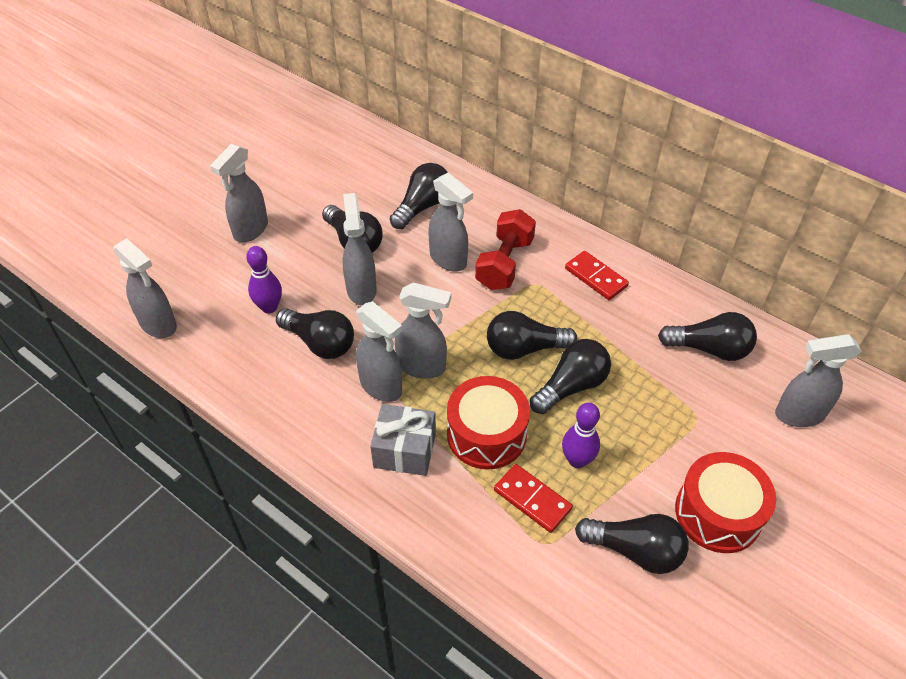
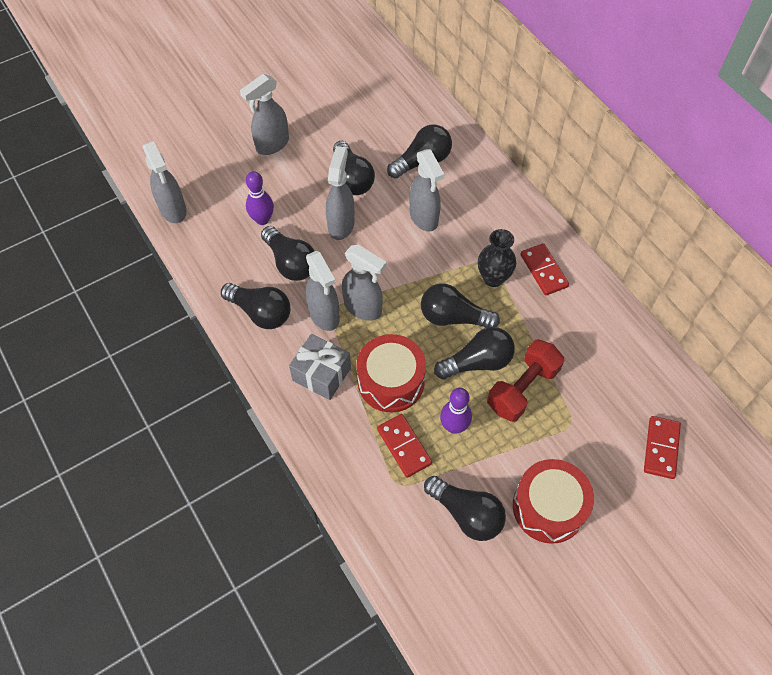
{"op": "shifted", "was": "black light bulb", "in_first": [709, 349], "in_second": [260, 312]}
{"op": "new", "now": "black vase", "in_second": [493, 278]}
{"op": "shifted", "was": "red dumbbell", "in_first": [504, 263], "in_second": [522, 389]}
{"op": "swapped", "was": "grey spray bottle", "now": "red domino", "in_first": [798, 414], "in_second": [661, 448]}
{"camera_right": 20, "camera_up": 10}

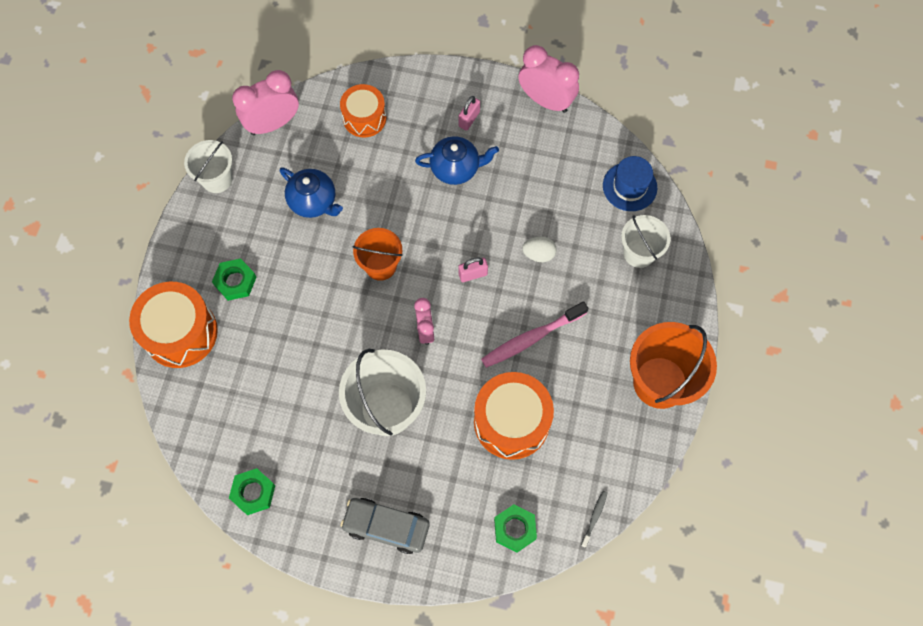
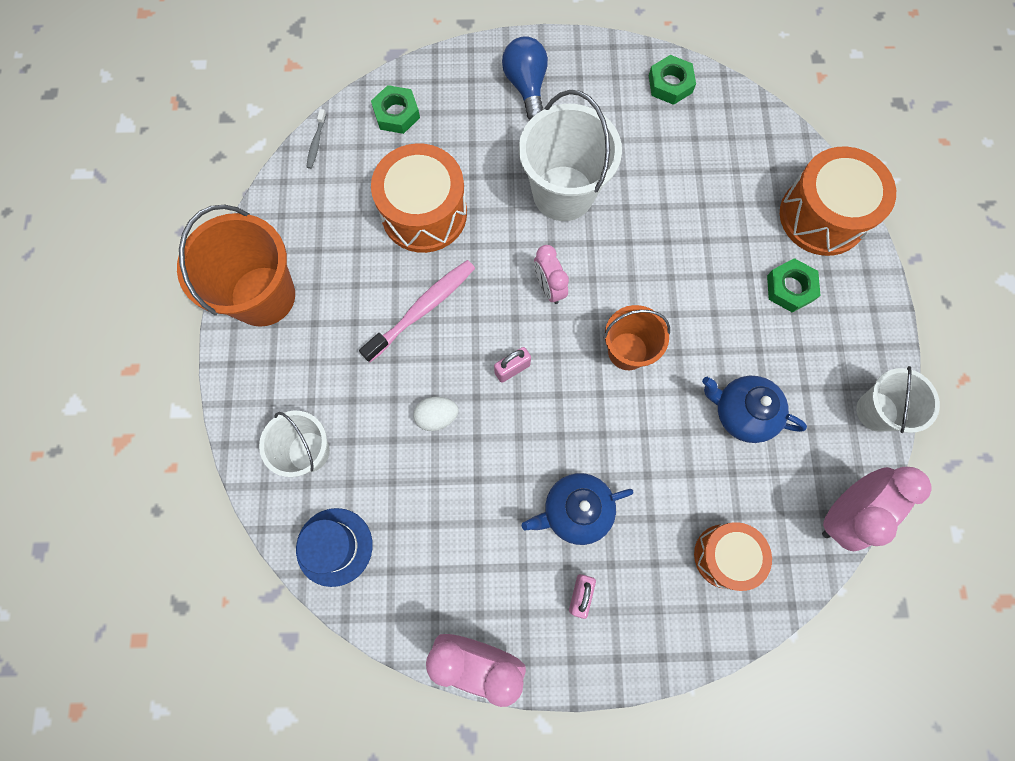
{"op": "swapped", "was": "grey car", "now": "blue light bulb", "in_first": [386, 526], "in_second": [526, 86]}
{"camera_right": 165, "camera_up": 5}

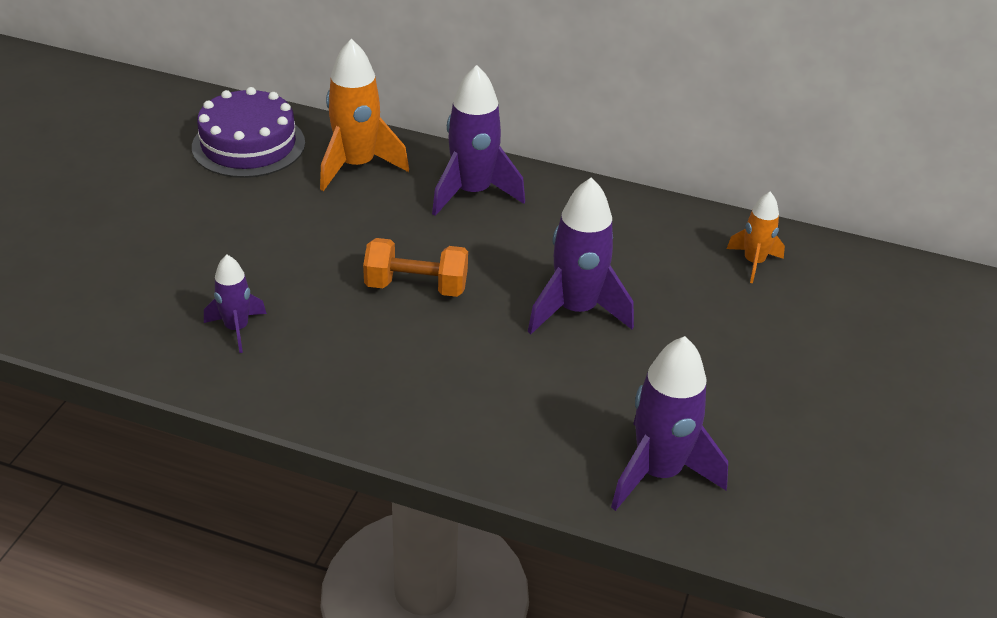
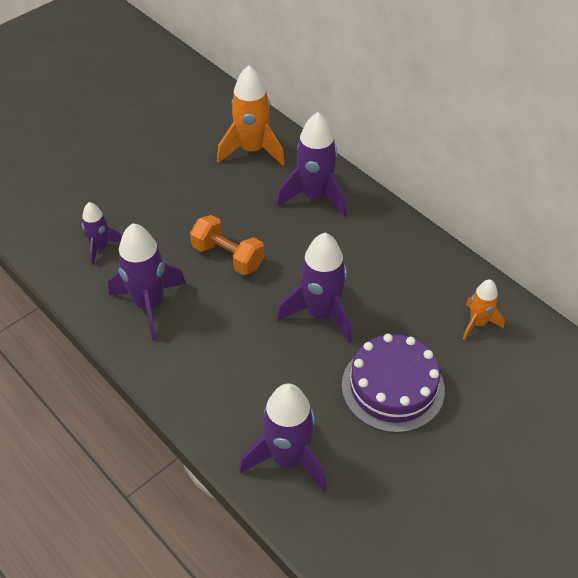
{"op": "new", "now": "purple rocket", "in_second": [149, 305]}
{"op": "shifted", "was": "purple cake", "in_first": [248, 145], "in_second": [393, 387]}
{"camera_right": 30, "camera_up": 10}

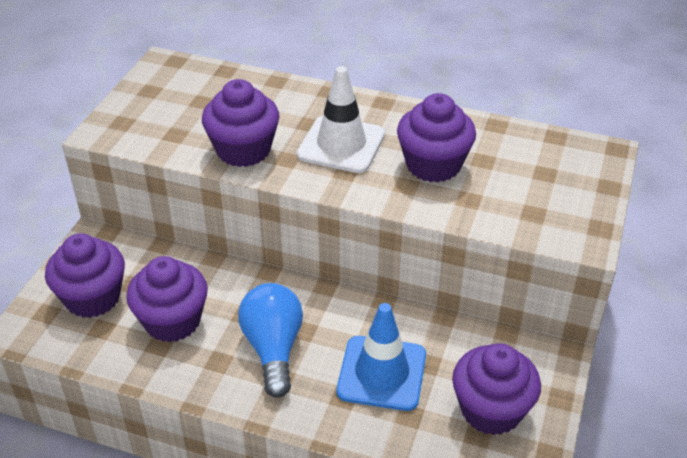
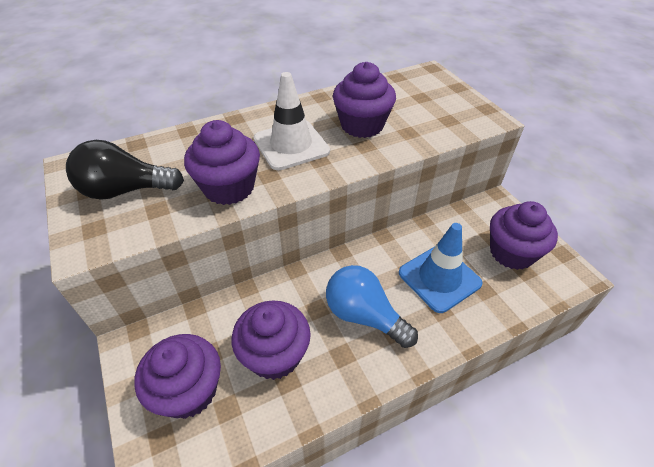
{"op": "new", "now": "black light bulb", "in_second": [126, 190]}
{"camera_right": -45, "camera_up": 5}

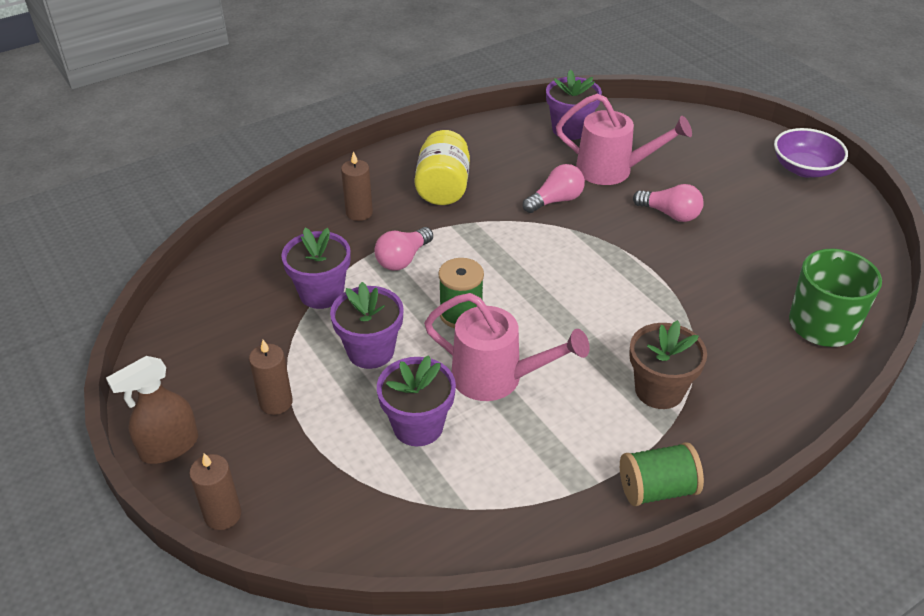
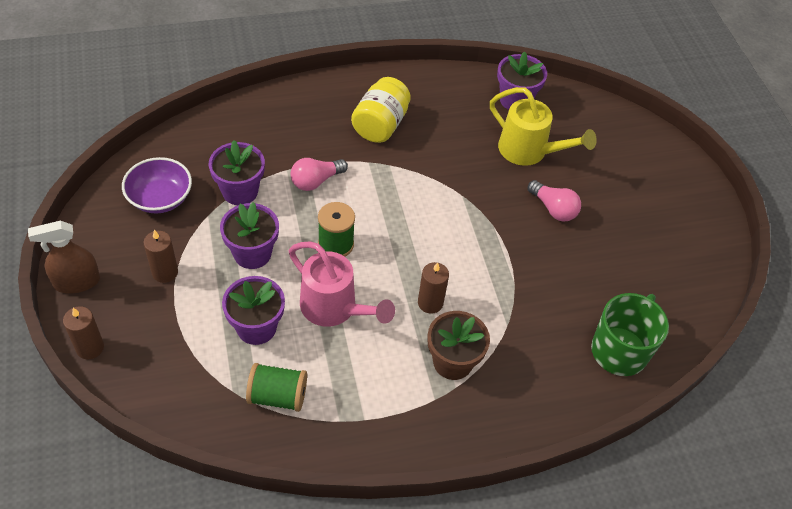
{"op": "shifted", "was": "purple bowl", "in_first": [804, 169], "in_second": [160, 198]}
{"op": "shifted", "was": "green spool", "in_first": [657, 489], "in_second": [278, 396]}
{"op": "shifted", "was": "brown candle", "in_first": [359, 213], "in_second": [430, 303]}
{"op": "repainted", "was": "pink watering can", "now": "yellow watering can", "in_first": [612, 170], "in_second": [529, 151]}
{"op": "gone", "was": "pink light bulb", "in_first": [555, 200]}
{"camera_right": 15, "camera_up": 10}

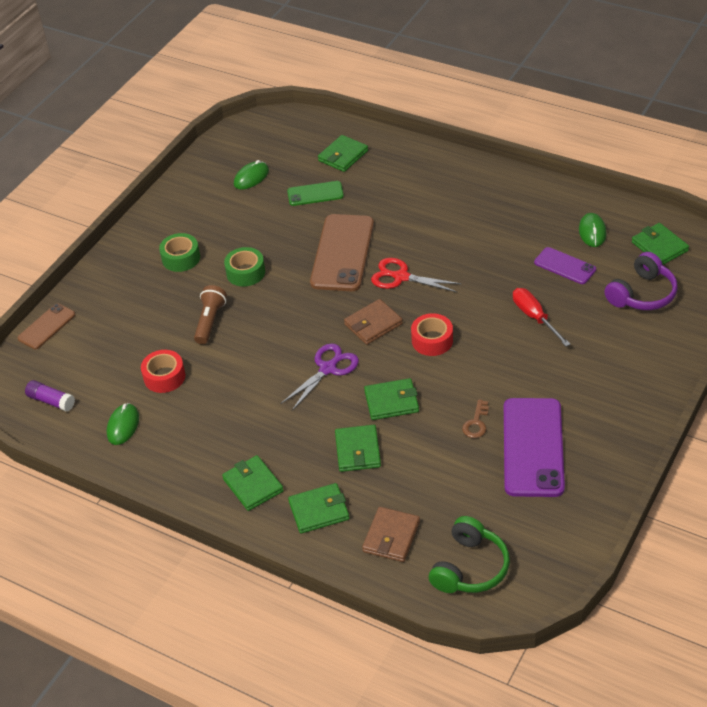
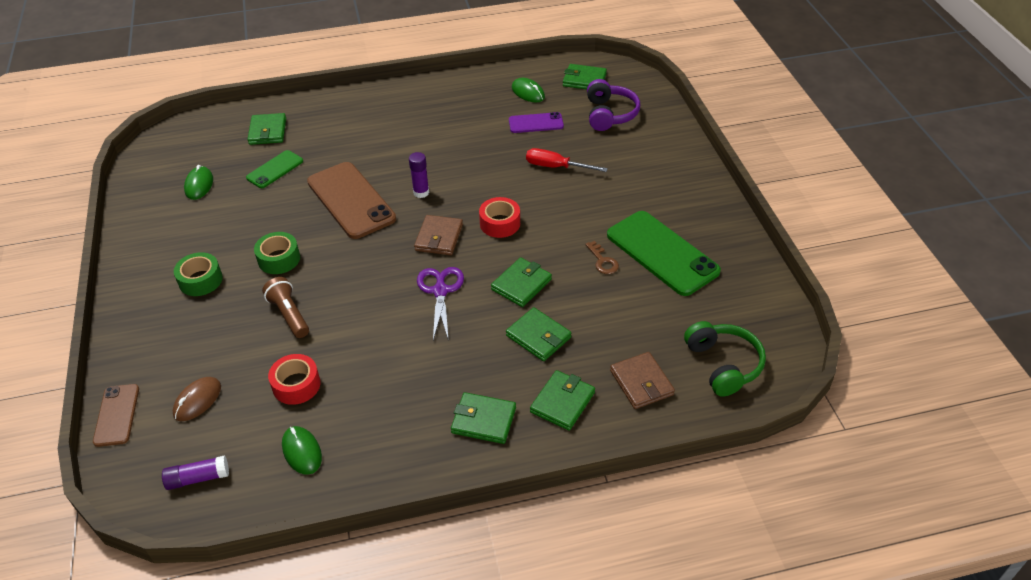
{"op": "new", "now": "brown mouse", "in_second": [197, 400]}
{"op": "swapped", "was": "red scissors", "now": "purple glue stick", "in_first": [401, 277], "in_second": [421, 192]}
{"op": "repainted", "was": "purple phone", "now": "green phone", "in_first": [533, 447], "in_second": [662, 253]}
{"camera_right": -45, "camera_up": 0}

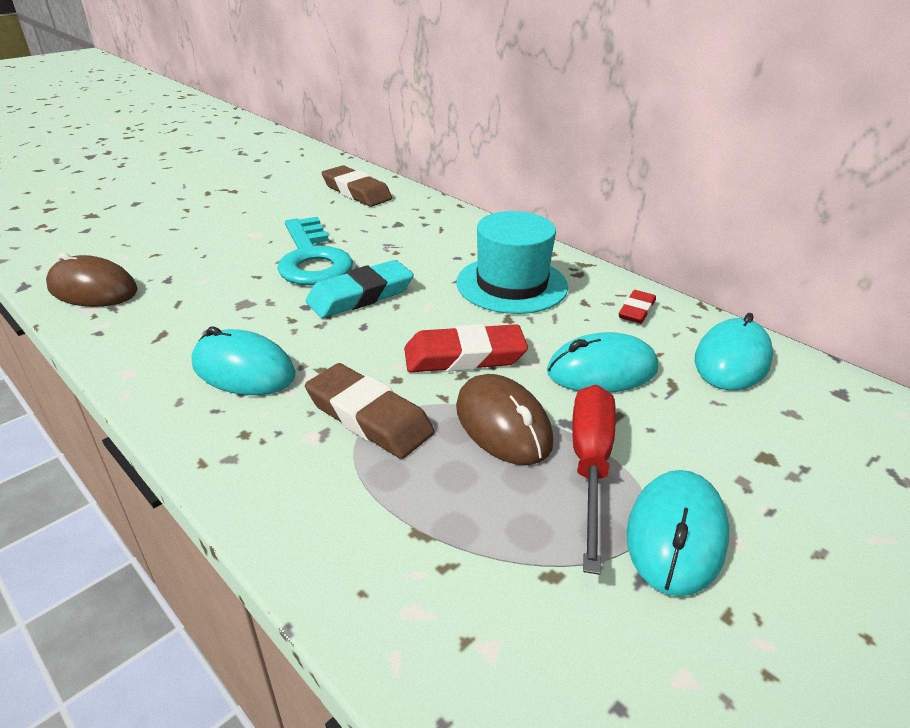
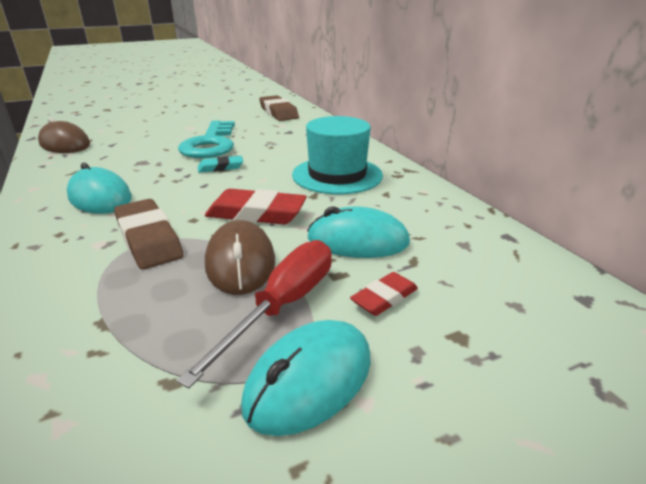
{"op": "scaled", "was": "turquoise eraser", "in_first": [360, 295], "in_second": [220, 167], "ratio": 0.57}
{"op": "shifted", "was": "red eraser", "in_first": [636, 310], "in_second": [384, 298]}
{"op": "gone", "was": "turquoise mouse", "in_first": [732, 360]}
{"camera_right": 20, "camera_up": -5}

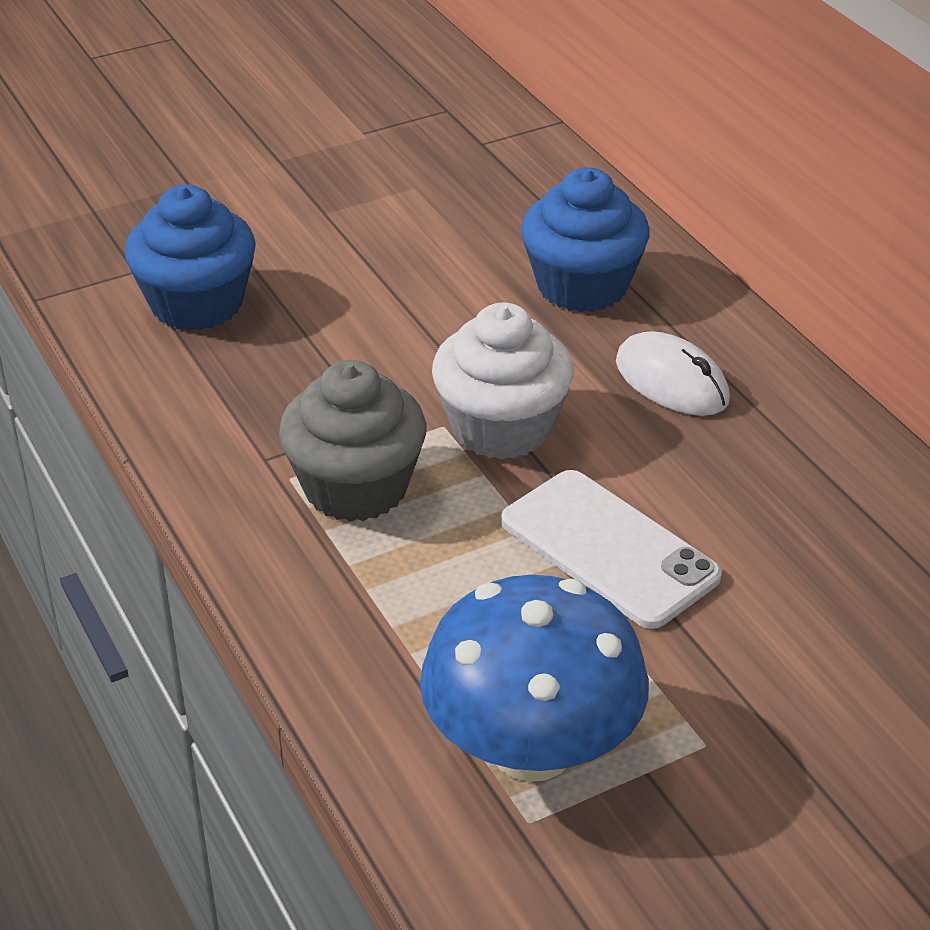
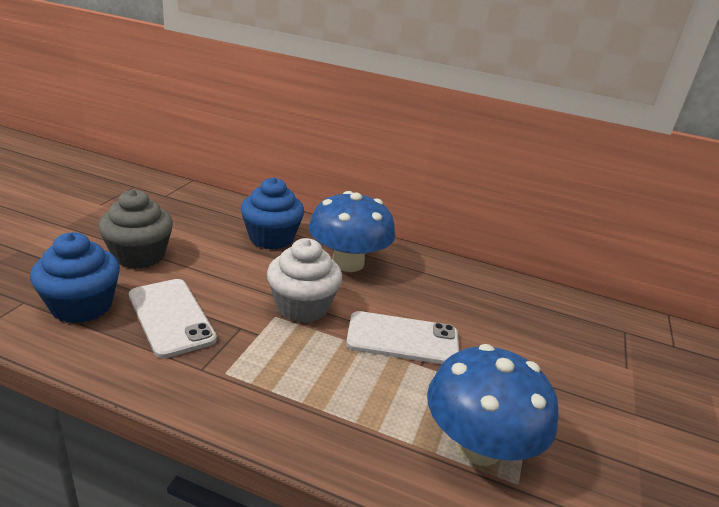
{"op": "shifted", "was": "grey cupcake", "in_first": [356, 487], "in_second": [139, 255]}
{"op": "new", "now": "white phone", "in_second": [171, 317]}
{"op": "swapped", "was": "white mouse", "now": "blue mushroom", "in_first": [671, 382], "in_second": [348, 263]}
{"camera_right": -45, "camera_up": -10}

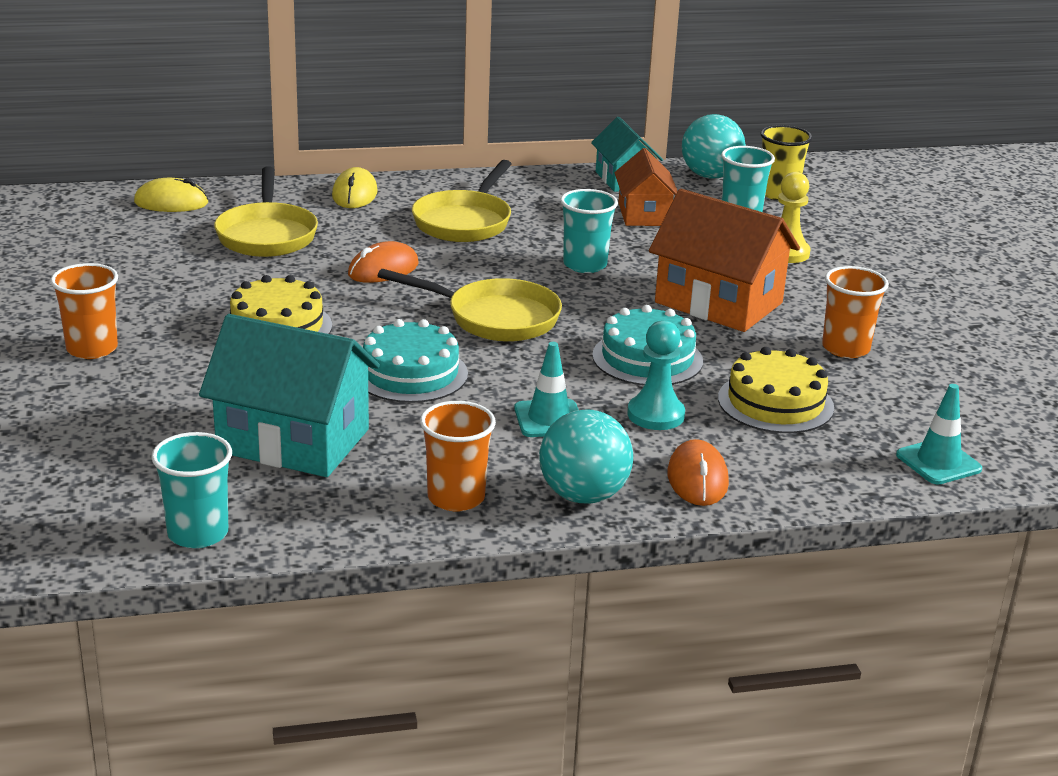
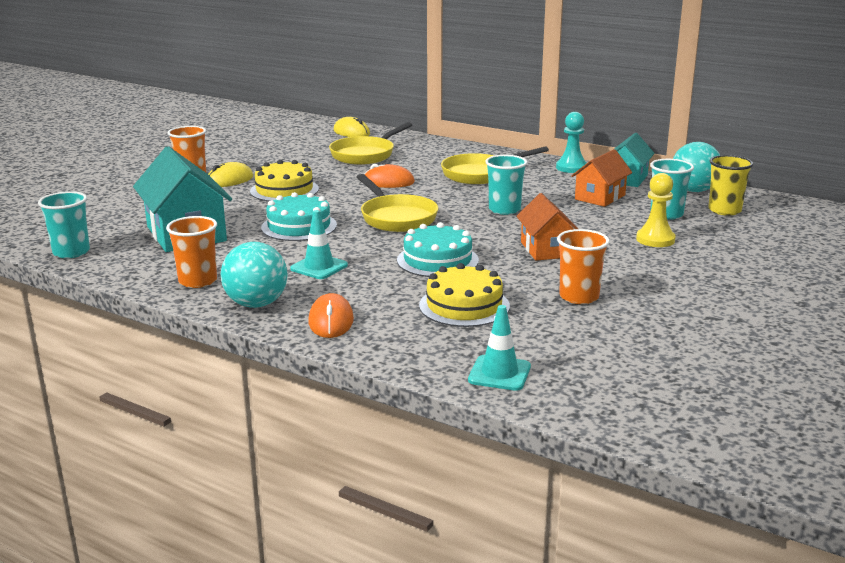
{"op": "shifted", "was": "yellow mouse", "in_first": [354, 194], "in_second": [229, 180]}
{"op": "rotated", "was": "orange mouse", "in_first": [697, 479], "in_second": [331, 321], "clockwise": -45}
{"op": "scaled", "was": "orange house", "in_first": [718, 303], "in_second": [546, 249], "ratio": 0.61}
{"op": "shifted", "was": "turquoise pawn", "in_first": [655, 415], "in_second": [571, 168]}
{"camera_right": 45, "camera_up": -5}

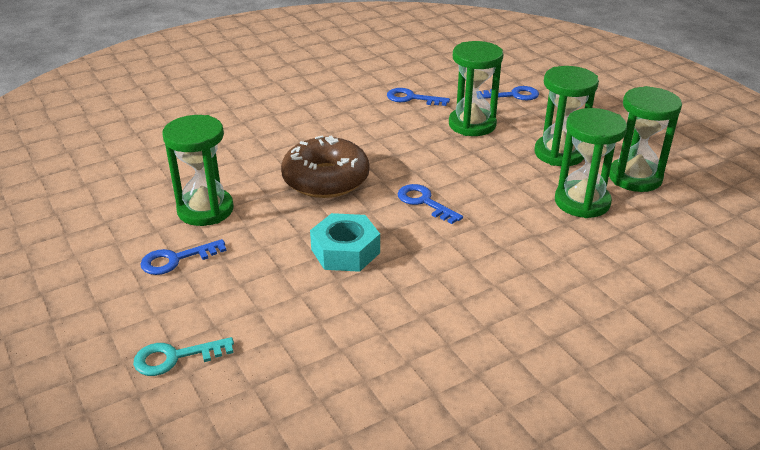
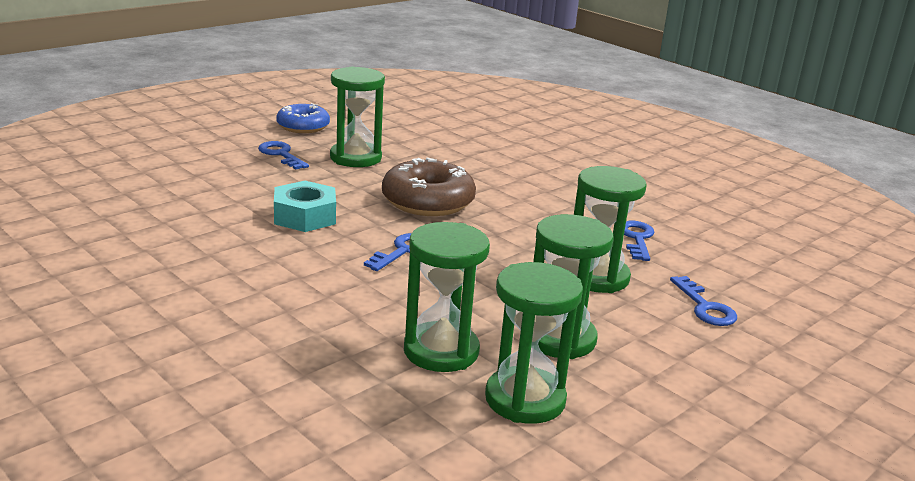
{"op": "new", "now": "blue donut", "in_second": [303, 126]}
{"op": "gone", "was": "turquoise key", "in_first": [175, 358]}
{"camera_right": 75, "camera_up": -10}

